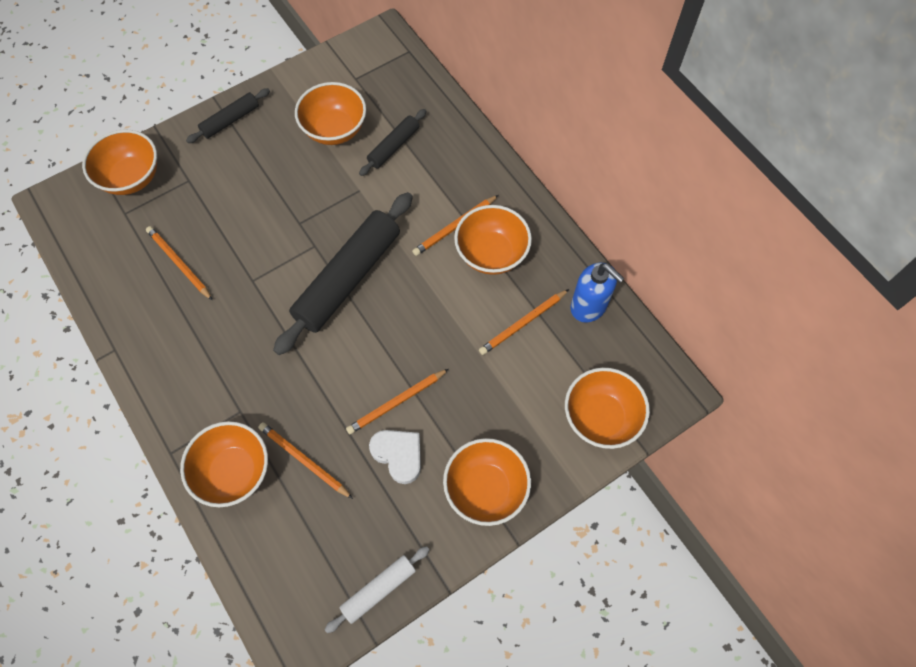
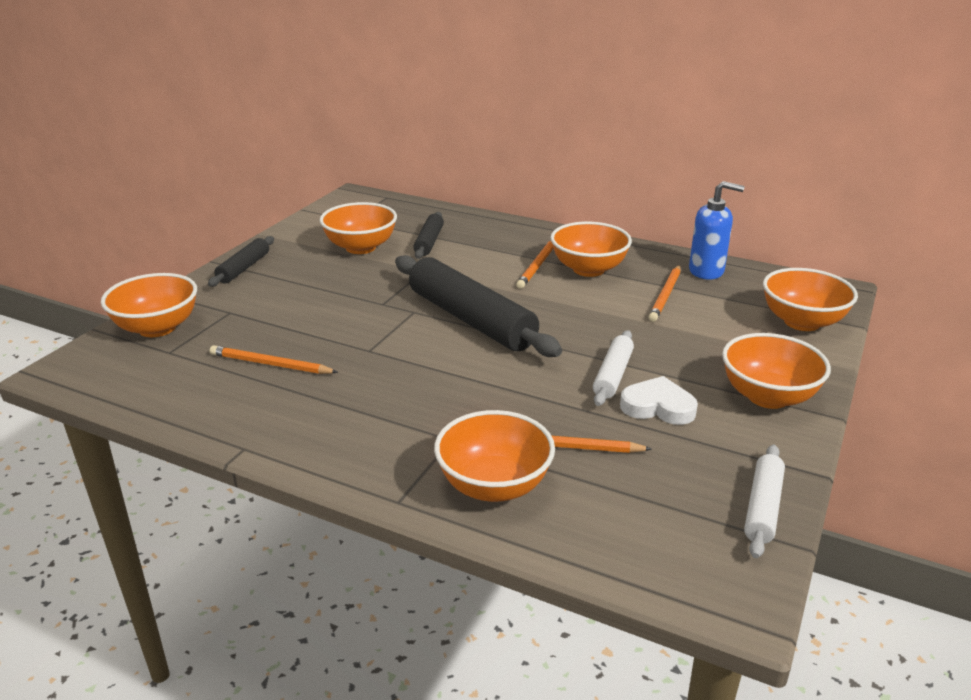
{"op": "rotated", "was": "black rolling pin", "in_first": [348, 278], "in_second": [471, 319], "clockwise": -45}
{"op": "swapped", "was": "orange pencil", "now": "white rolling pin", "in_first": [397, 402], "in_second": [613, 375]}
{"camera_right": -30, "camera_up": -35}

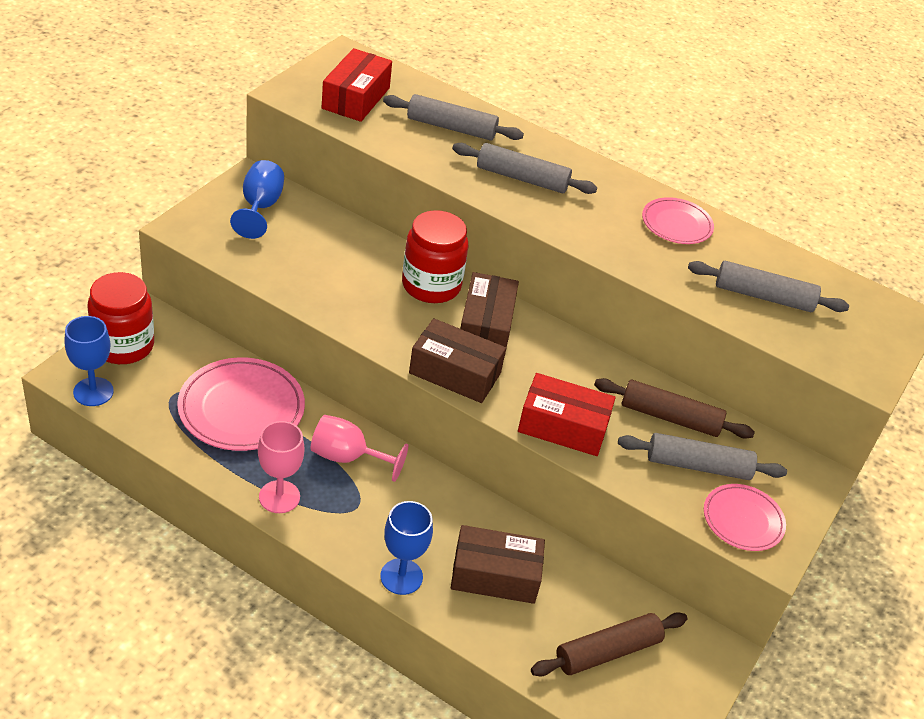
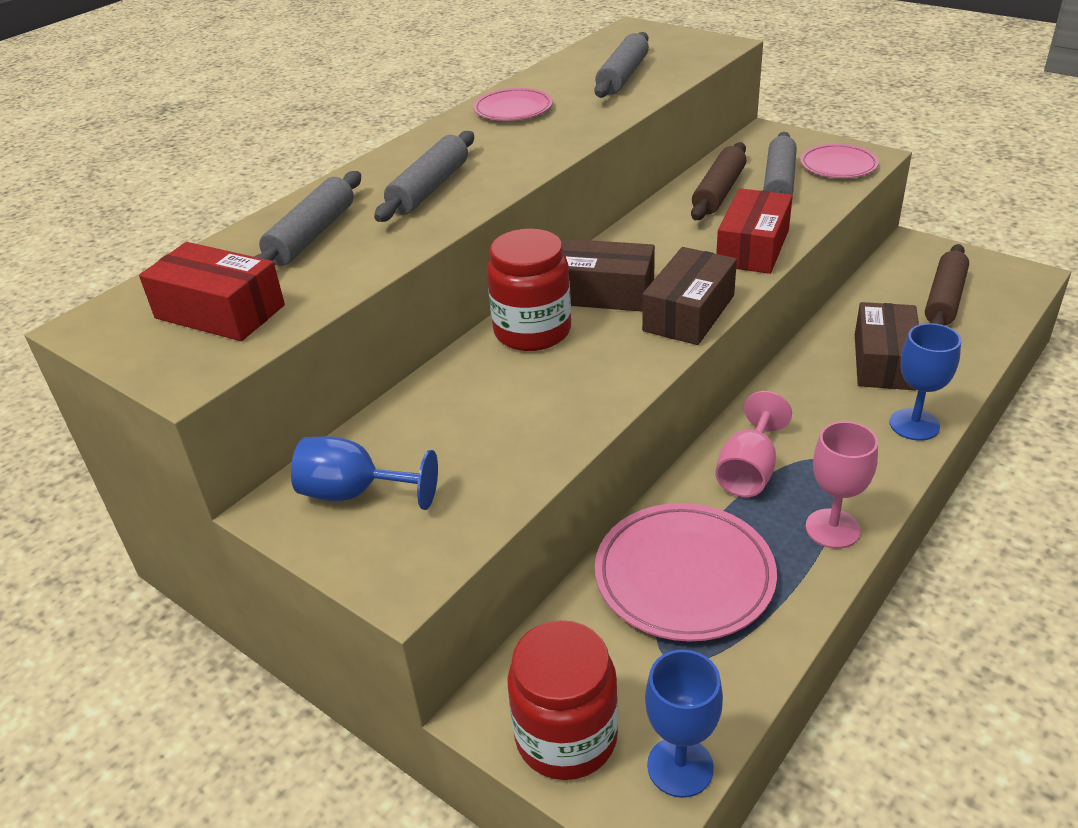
{"op": "rotated", "was": "brown rolling pin", "in_first": [607, 652], "in_second": [945, 299], "clockwise": 45}
{"camera_right": -75, "camera_up": -5}

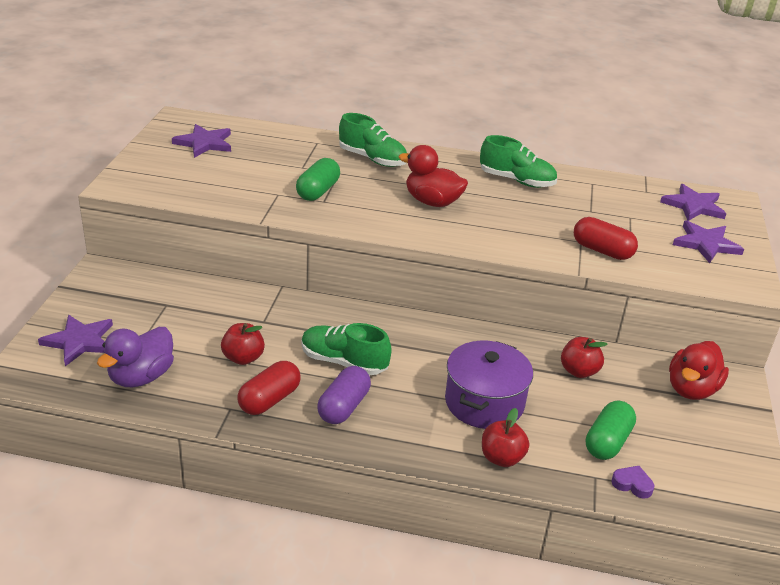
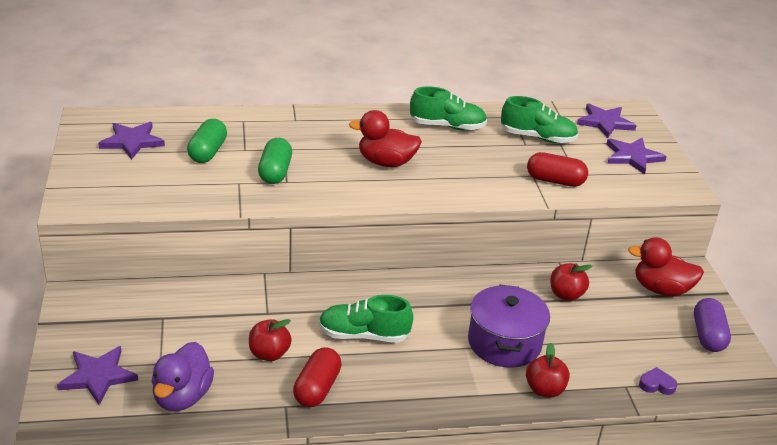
{"op": "shifted", "was": "green capsule", "in_first": [607, 442], "in_second": [208, 152]}
{"op": "shifted", "was": "green shoe", "in_first": [372, 159], "in_second": [537, 137]}
{"op": "rotated", "was": "red duck", "in_first": [691, 389], "in_second": [661, 289], "clockwise": 90}
{"op": "shifted", "was": "purple capsule", "in_first": [344, 407], "in_second": [708, 335]}
{"camera_right": -20, "camera_up": 0}

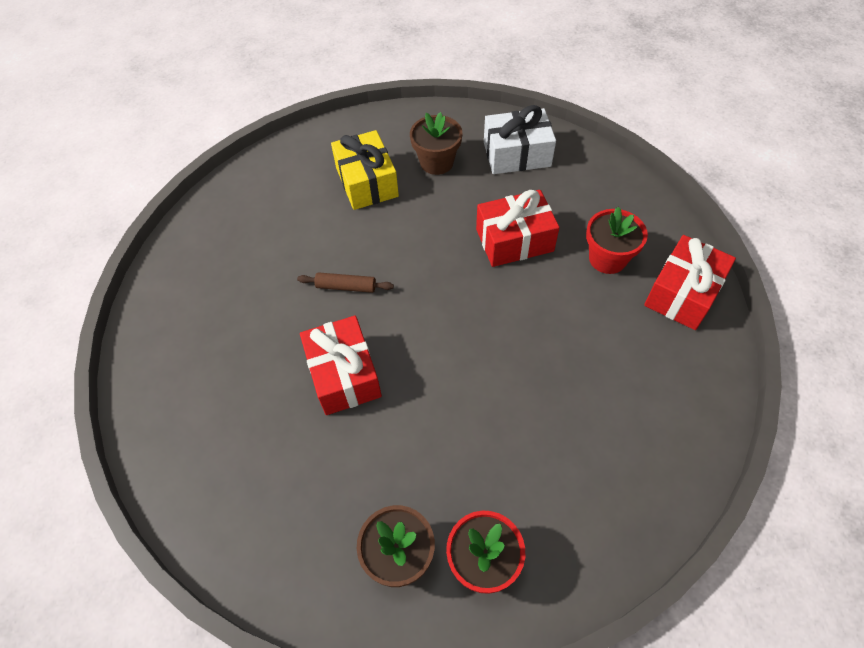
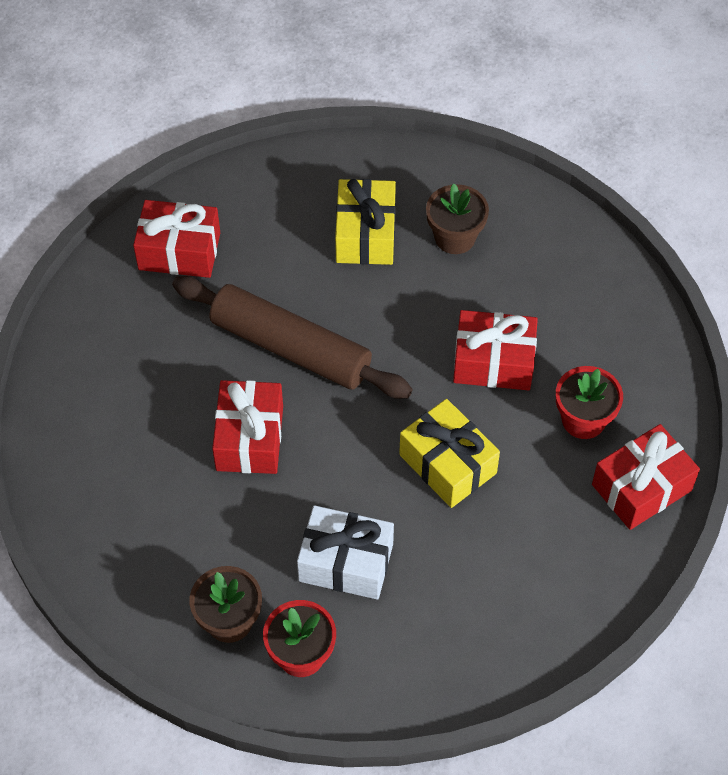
{"op": "new", "now": "red gift", "in_second": [179, 251]}
{"op": "scaled", "was": "brown rolling pin", "in_first": [346, 286], "in_second": [291, 347], "ratio": 2.49}
{"op": "shifted", "was": "white gift", "in_first": [517, 154], "in_second": [346, 562]}
{"op": "new", "now": "yellow gift", "in_second": [447, 464]}
{"camera_right": 20, "camera_up": 0}

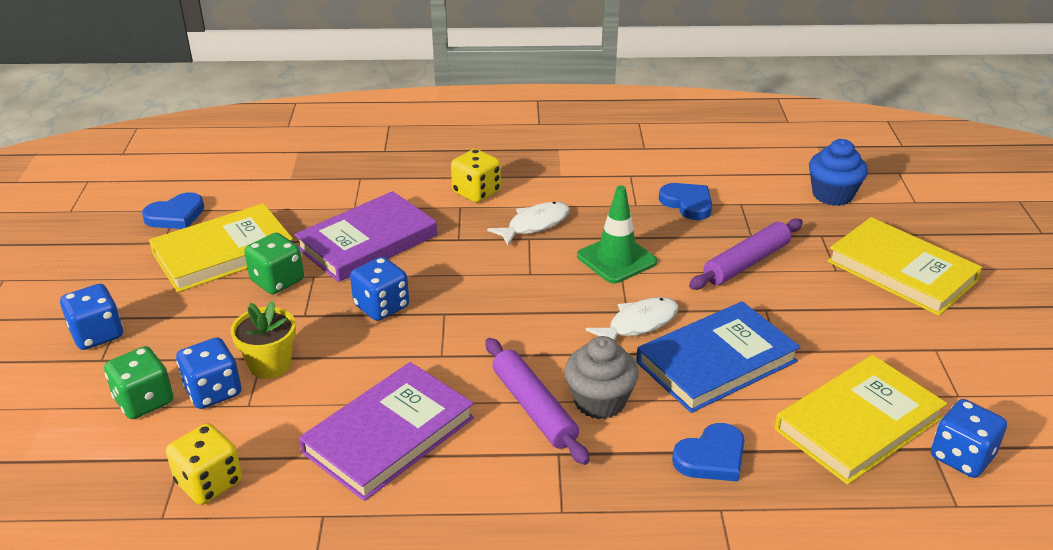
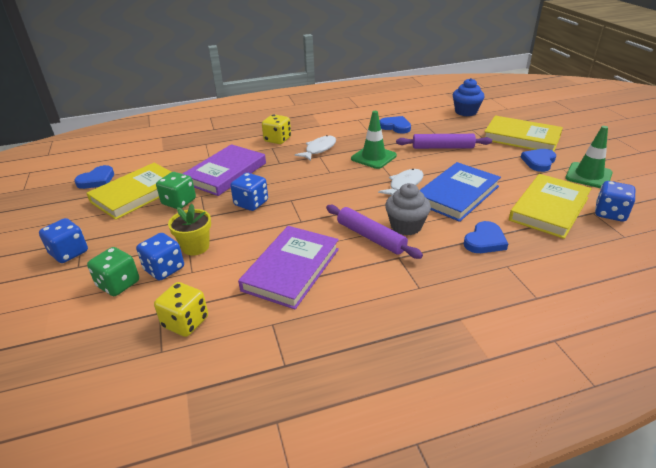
{"op": "rotated", "was": "purple rolling pin", "in_first": [746, 263], "in_second": [442, 147], "clockwise": 60}
{"op": "new", "now": "blue heart", "in_second": [539, 162]}
{"op": "new", "now": "green traffic cone", "in_second": [588, 176]}
{"camera_right": -15, "camera_up": 0}

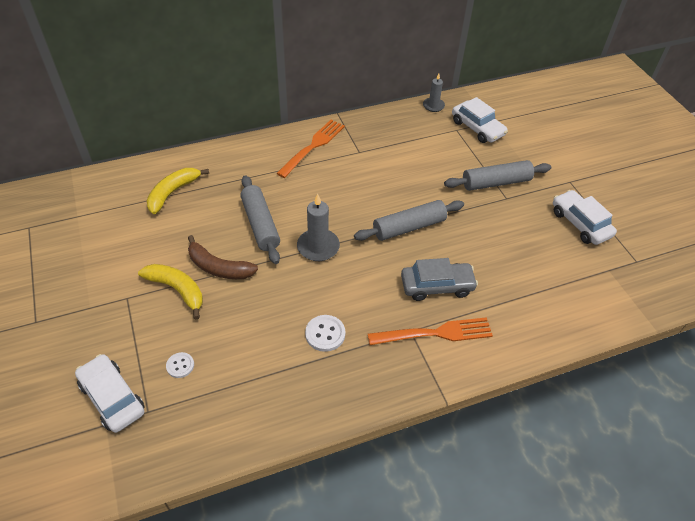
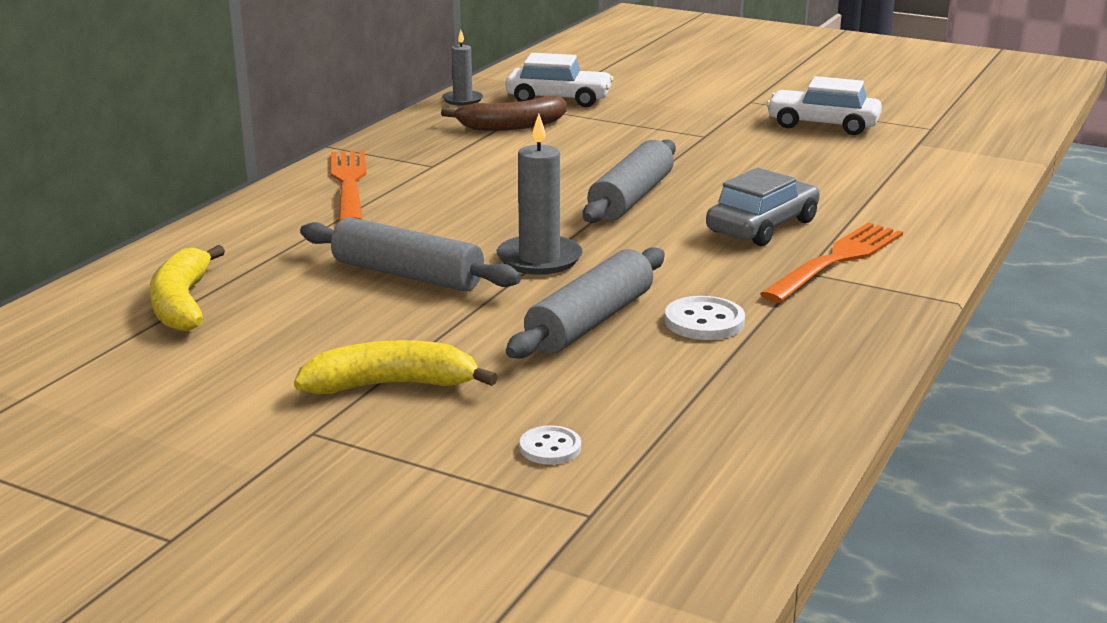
{"op": "shifted", "was": "brown banana", "in_first": [218, 267], "in_second": [512, 126]}
{"op": "shifted", "was": "grey rolling pin", "in_first": [496, 183], "in_second": [591, 322]}
{"op": "gone", "was": "white car", "in_first": [112, 398]}
{"camera_right": -40, "camera_up": -25}

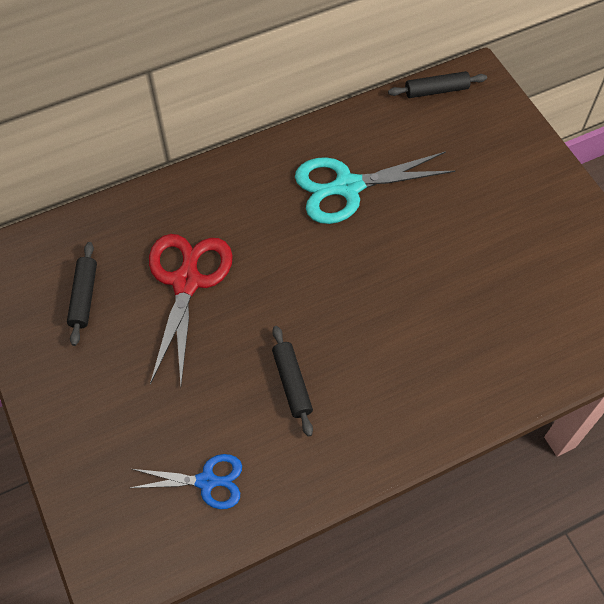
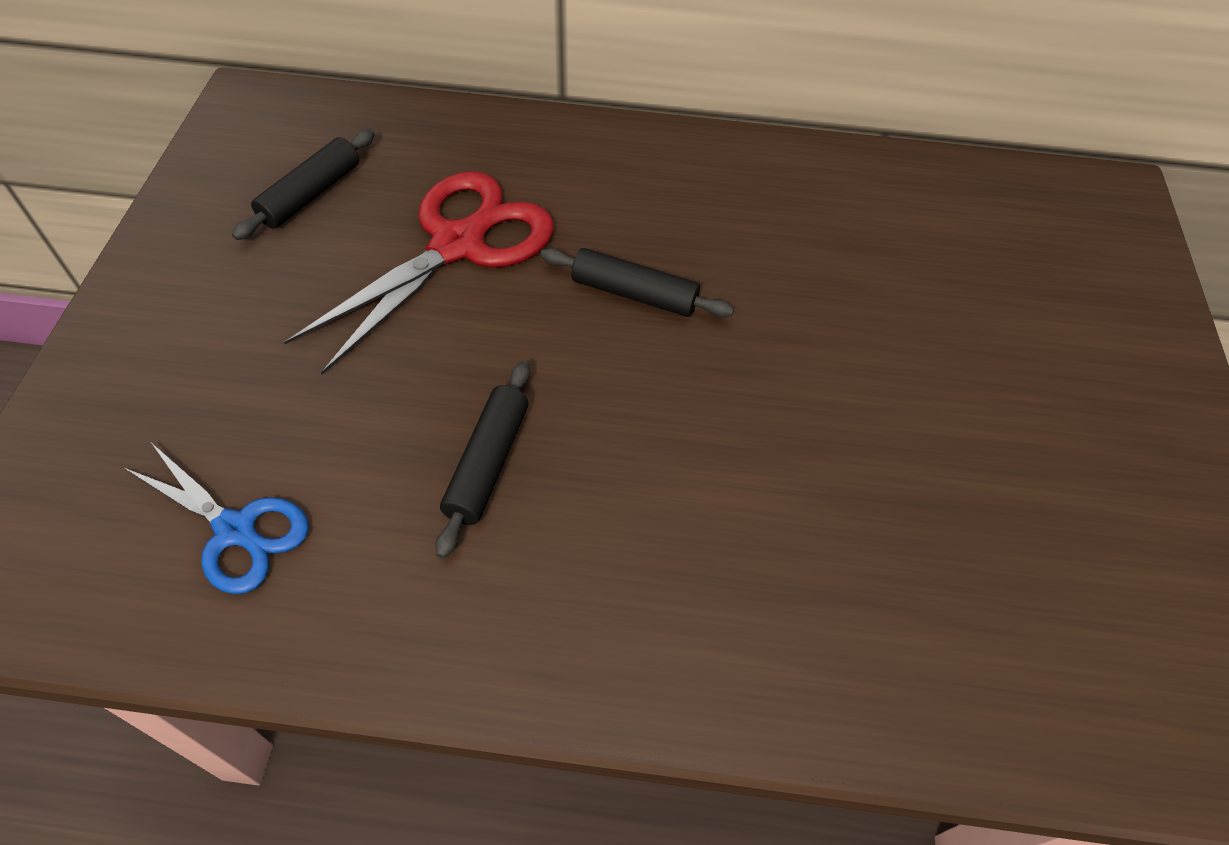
{"op": "shifted", "was": "black rolling pin", "in_first": [436, 90], "in_second": [634, 293]}
{"op": "gone", "was": "turquoise scissors", "in_first": [347, 187]}
{"camera_right": 30, "camera_up": -5}

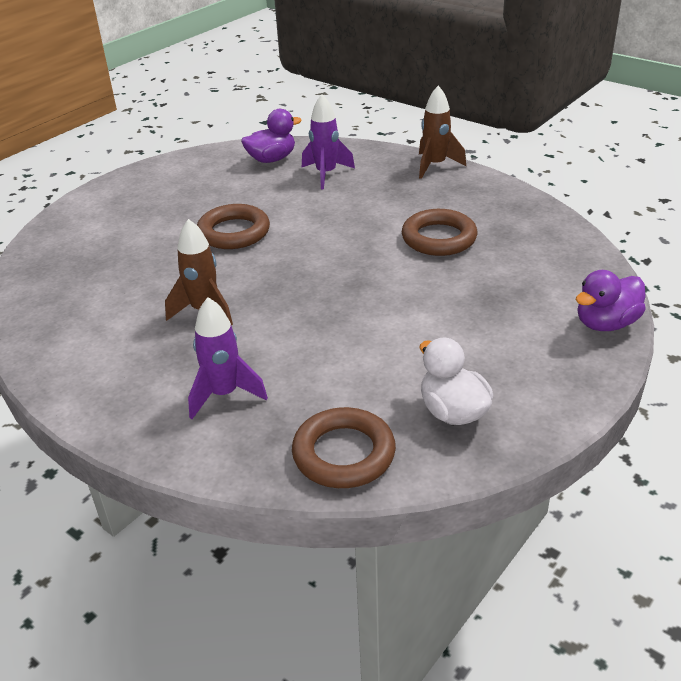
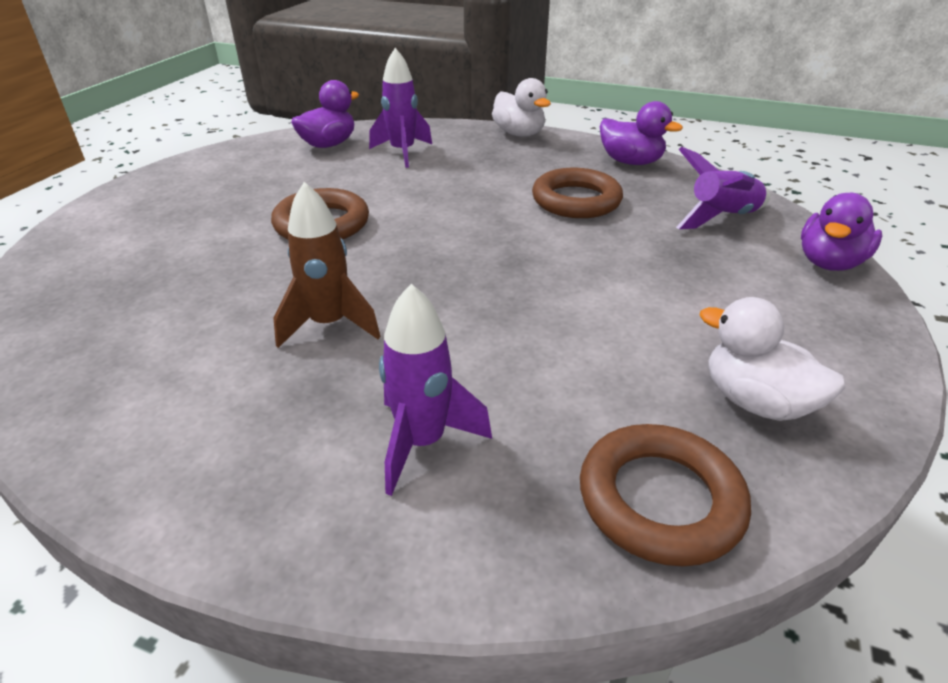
{"op": "swapped", "was": "brown rocket", "now": "white duck", "in_first": [435, 165], "in_second": [519, 134]}
{"op": "new", "now": "purple duck", "in_second": [630, 162]}
{"op": "new", "now": "purple rocket", "in_second": [721, 218]}
{"camera_right": -20, "camera_up": 0}

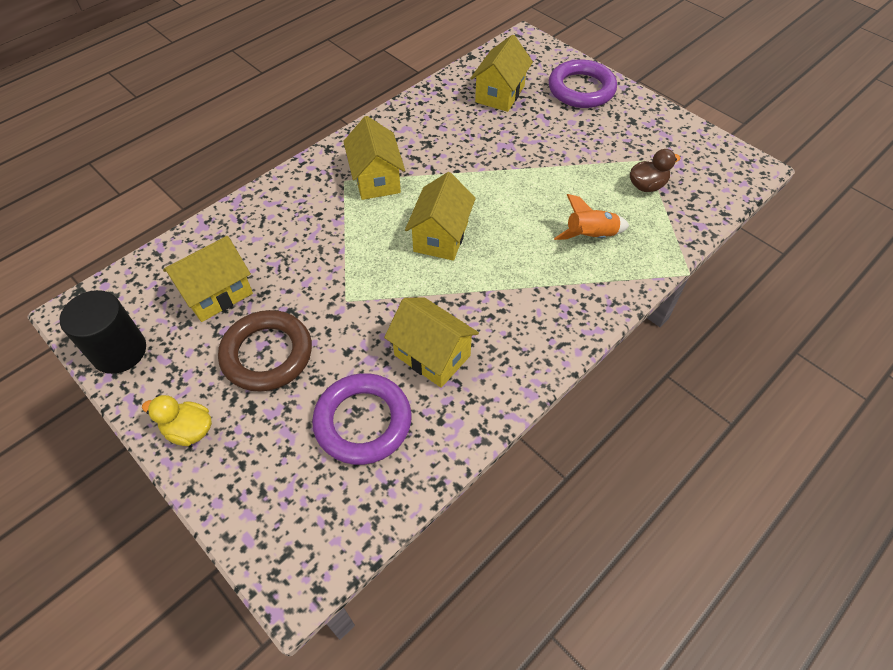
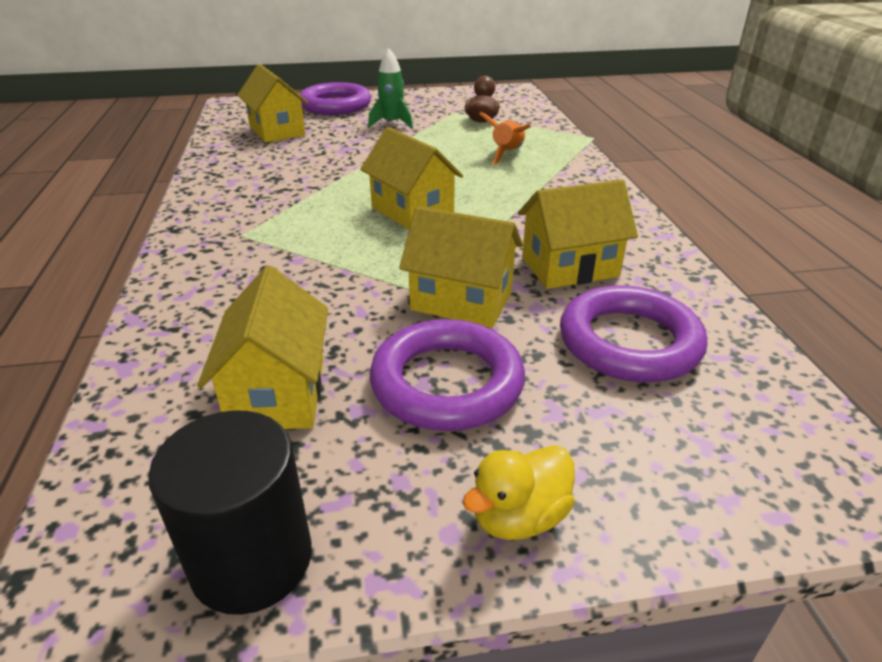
{"op": "new", "now": "green rocket", "in_second": [392, 123]}
{"op": "repainted", "was": "brown ring", "now": "purple ring", "in_first": [267, 354], "in_second": [447, 383]}
{"op": "shifted", "was": "yellow house", "in_first": [376, 179], "in_second": [461, 301]}
{"camera_right": -55, "camera_up": -20}

